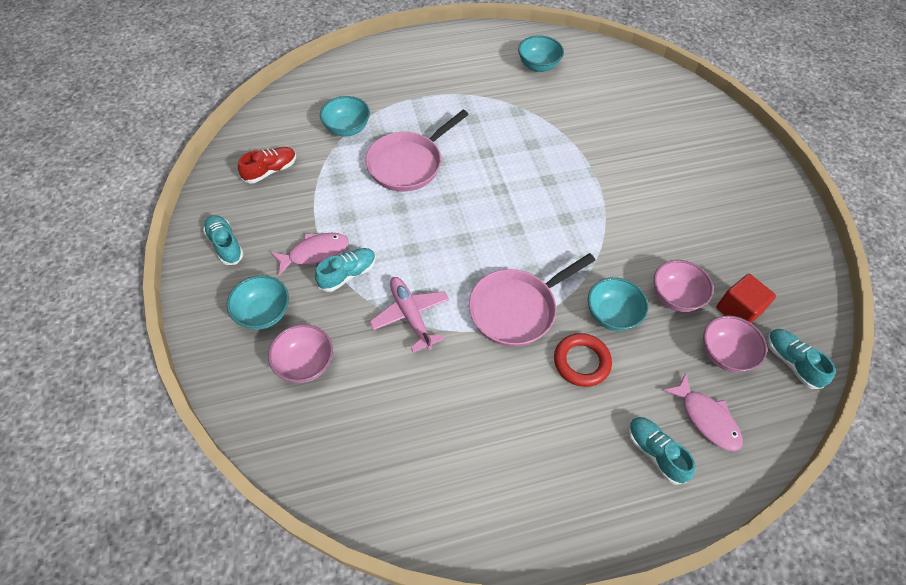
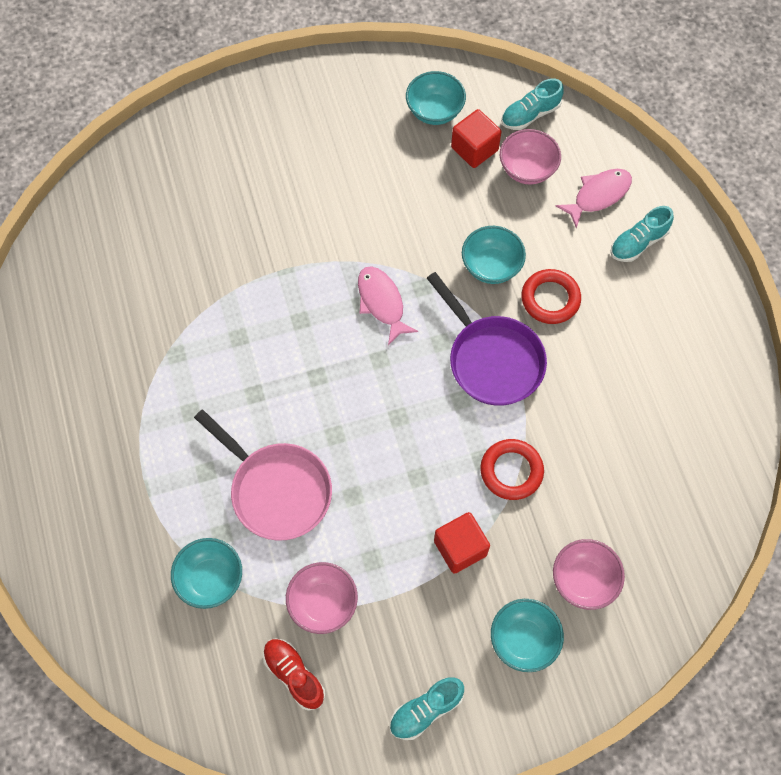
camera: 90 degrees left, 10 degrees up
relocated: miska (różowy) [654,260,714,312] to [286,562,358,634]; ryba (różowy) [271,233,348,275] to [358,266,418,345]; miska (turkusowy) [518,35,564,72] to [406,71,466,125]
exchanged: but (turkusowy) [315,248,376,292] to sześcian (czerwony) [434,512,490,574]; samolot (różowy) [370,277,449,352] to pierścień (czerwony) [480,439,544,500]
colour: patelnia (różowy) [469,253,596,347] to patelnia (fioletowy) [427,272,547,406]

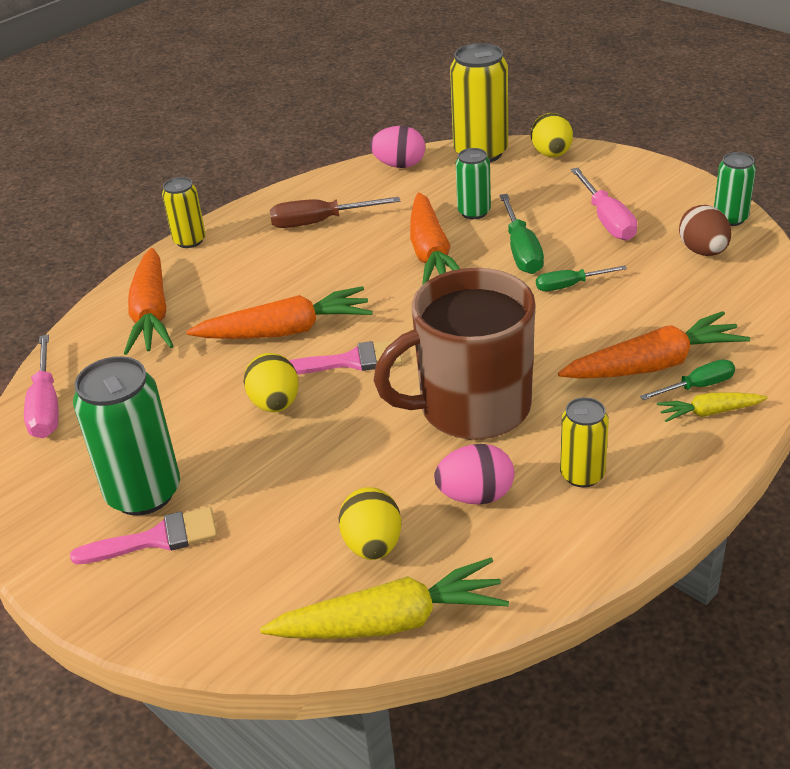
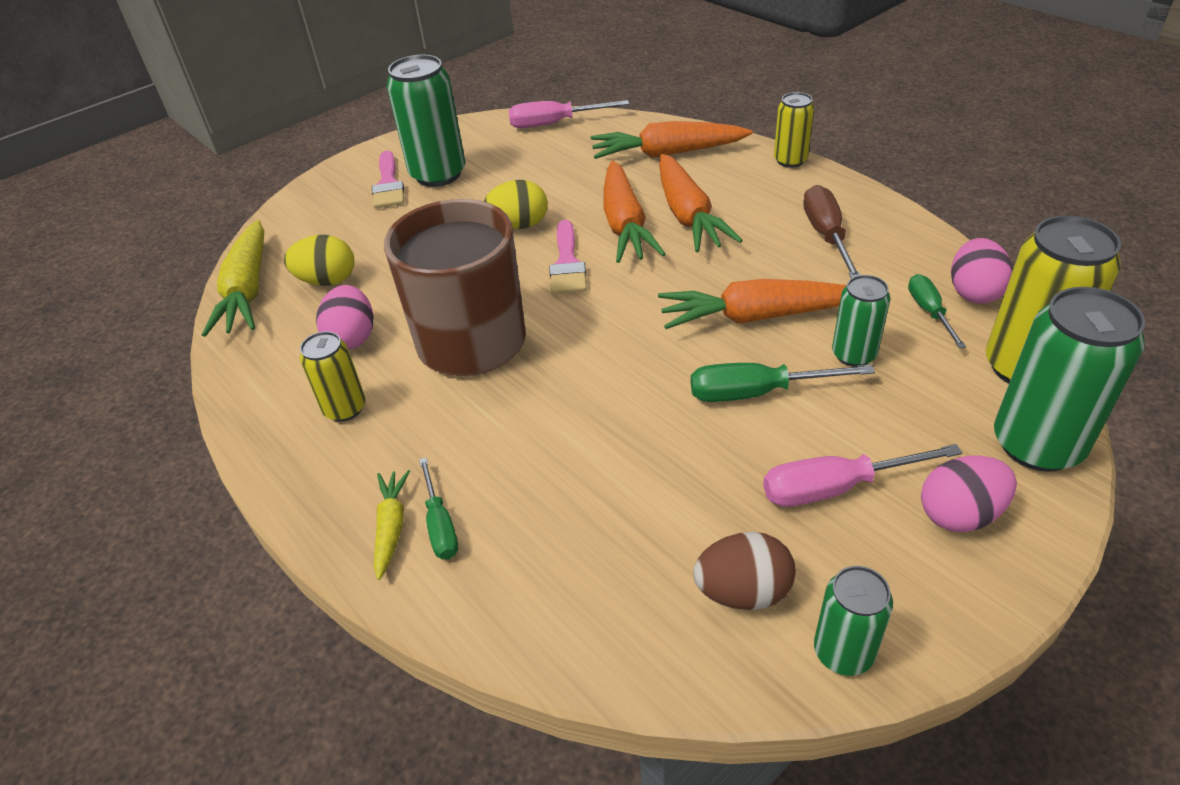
camera: 95 degrees right, 5 degrees up
appeared: jajko (różowy) [921,455,1017,532]
relocated: marchewka (pomarańczowy) [558,311,750,379] to [659,154,743,252]; śrubokręt (zielony) [536,265,627,291] to [908,274,966,349]
exchanged: jajko (żółty) [531,113,573,157] to puszka (zielony) [994,287,1145,472]

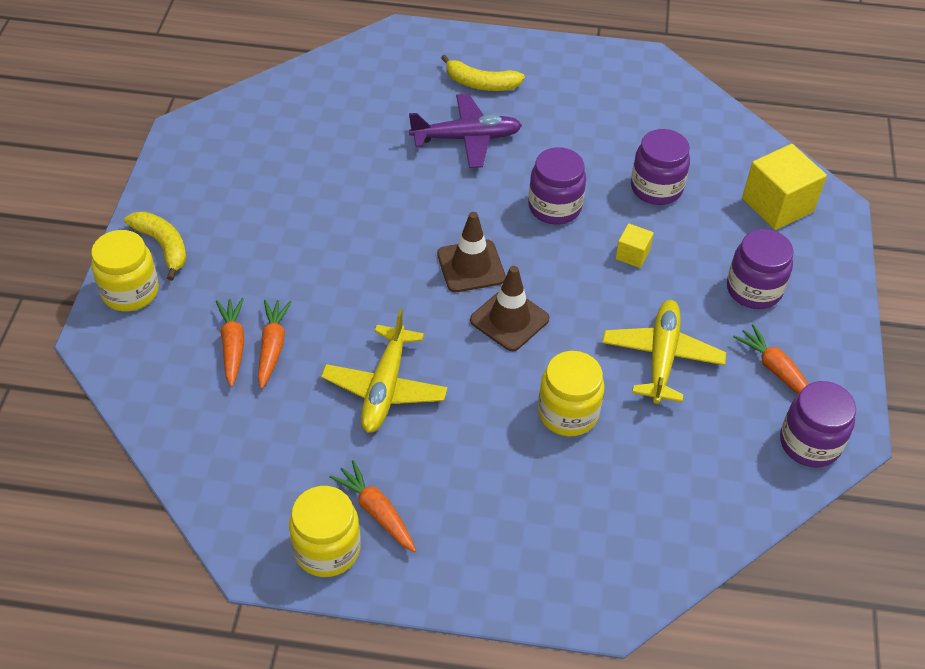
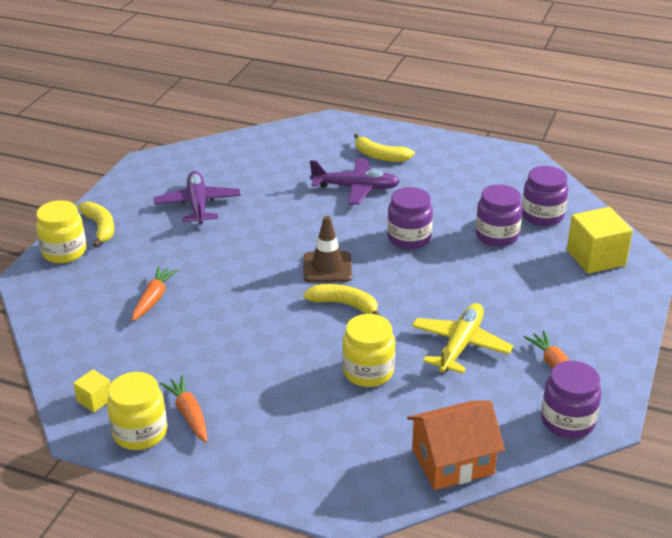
camera: 15 degrees right, 15 degrees down
missing: marchewka (pomarańczowy) [216,298,244,387]; samolot (żółty) [321,309,448,433]
appeared: samolot (fioletowy) [154,171,241,224]; domek (pomarańczowy) [407,400,505,490]
relocated: sześcian (żółty) [615,223,654,268] to [73,369,111,412]; słoik (fioletowy) [727,229,794,309] to [522,166,568,226]
exchanged: pachołek (brązowy) [470,266,549,351] to banan (żółty) [303,284,381,316]

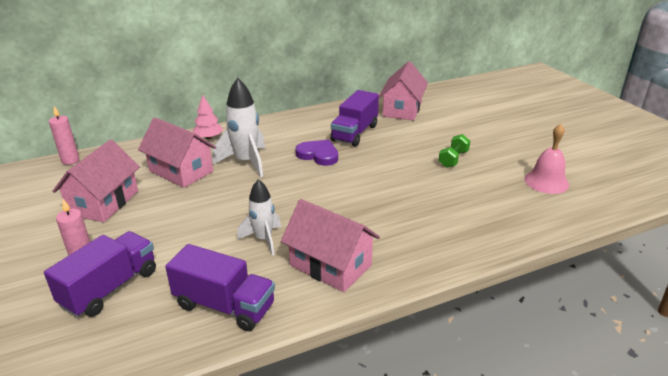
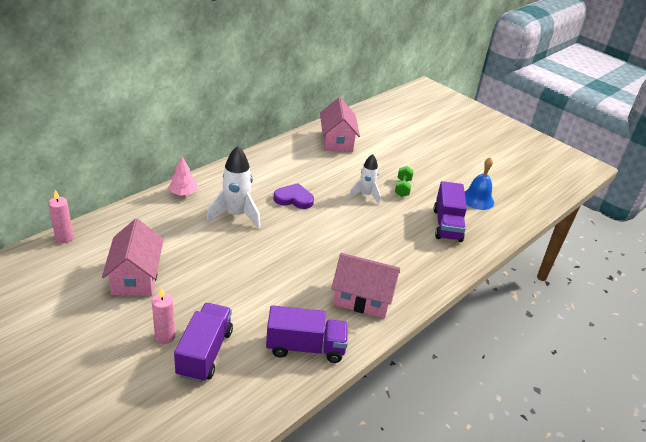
camera: 25 degrees left, 5 degrees up
missing: domek (różowy) [138,118,216,188]
relocated: rakieta (biały) [237,179,281,256] to [348,154,381,204]; ciężarówka (fioletowy) [330,90,379,147] to [434,181,467,242]
colour: dzwonek (różowy) [524,124,569,194] to dzwonek (niebieski) [465,157,494,210]

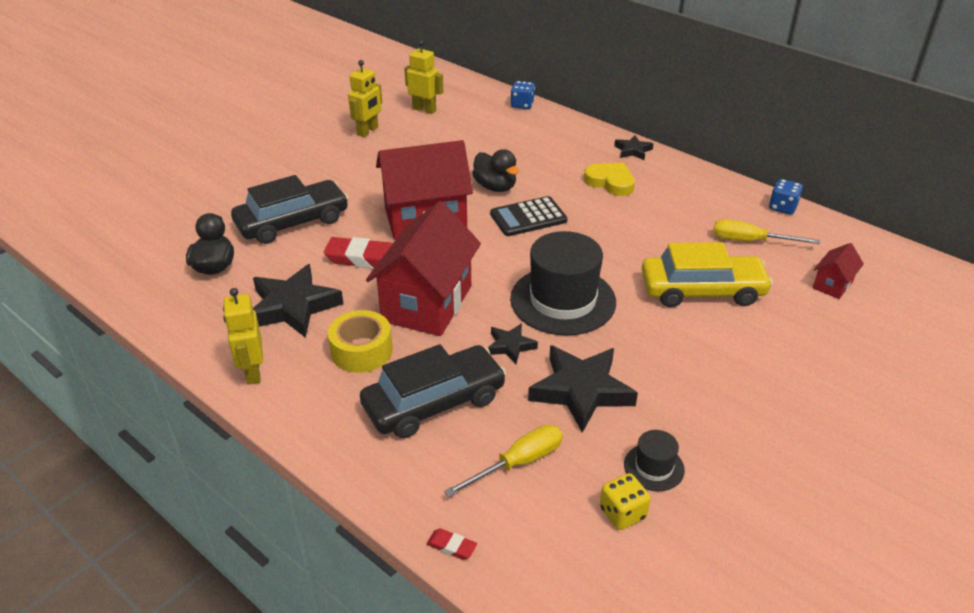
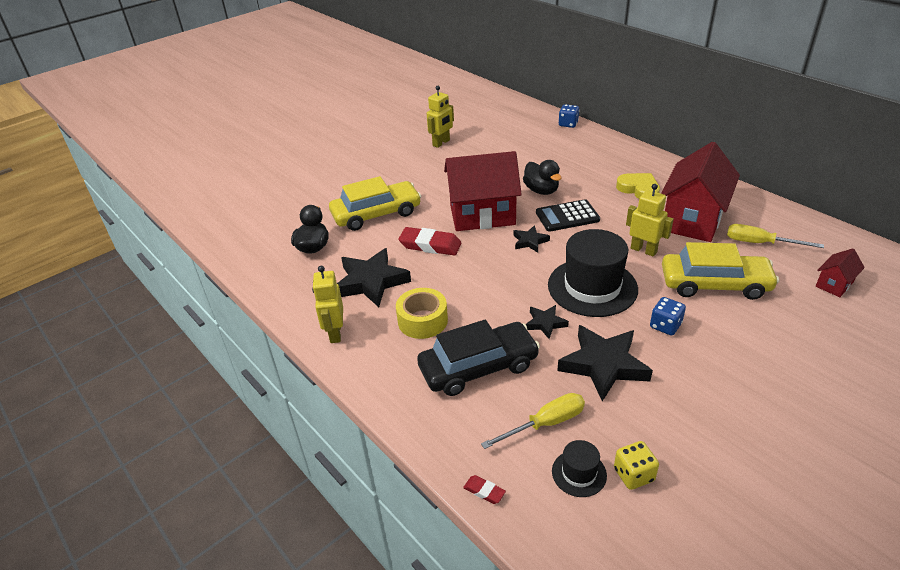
camera: 10 degrees right, 0 degrees up
relocated: gwiazda (czarny) [614,135,654,160] to [514,225,550,252]; kapelusz (czarny) [624,430,685,491] to [552,440,607,497]; robot (żółty) [404,40,443,114] to [626,184,674,257]; kostka do gry (niebieski) [769,179,803,215] to [650,297,686,335]; domek (czerwony) [366,201,481,336] to [661,142,740,242]
colour: samochód (czarny) [231,175,349,244] to samochód (żółty) [329,176,421,231]

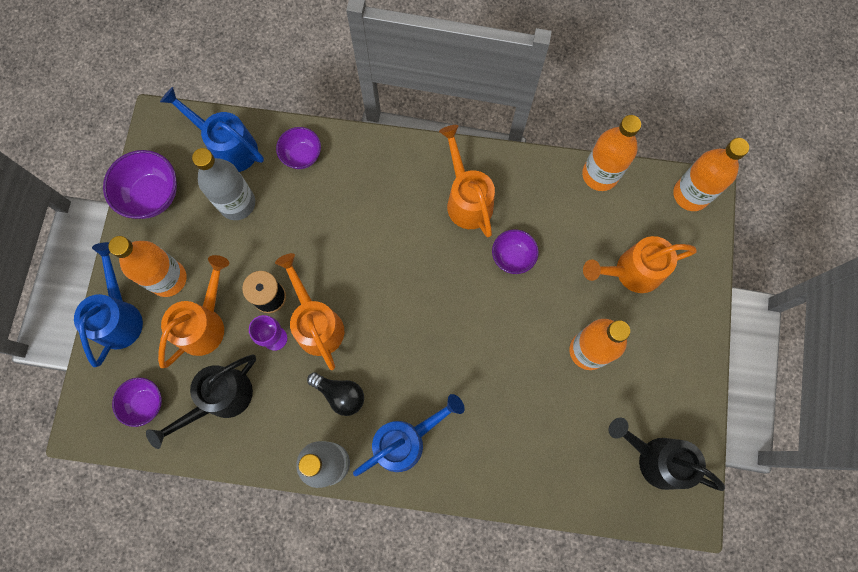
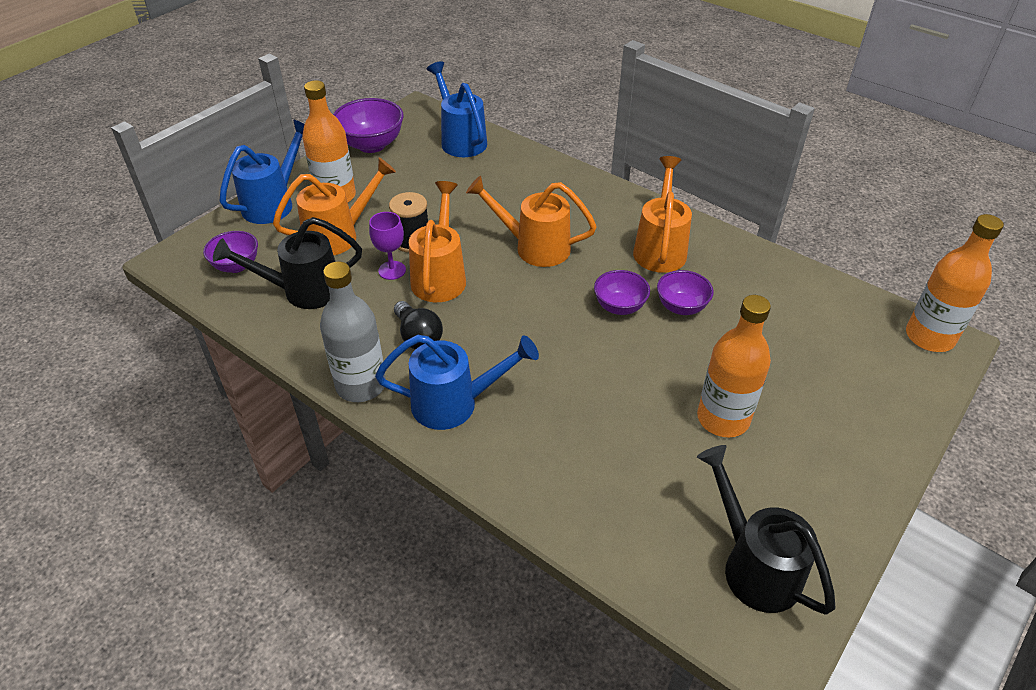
camera: 30 degrees right, 30 degrees down
missing: butelka (szary) [192,148,255,220]; butelka (pomarańczowy) [582,115,641,191]
relocated: konewka (pomarańczowy) [583,236,697,293] to [466,176,597,267]; miska (fioletowy) [276,127,321,169] to [594,270,650,315]

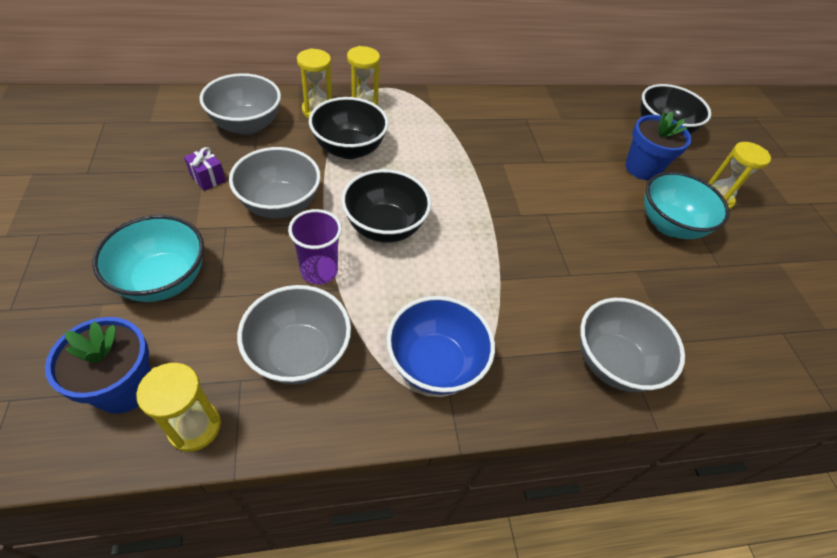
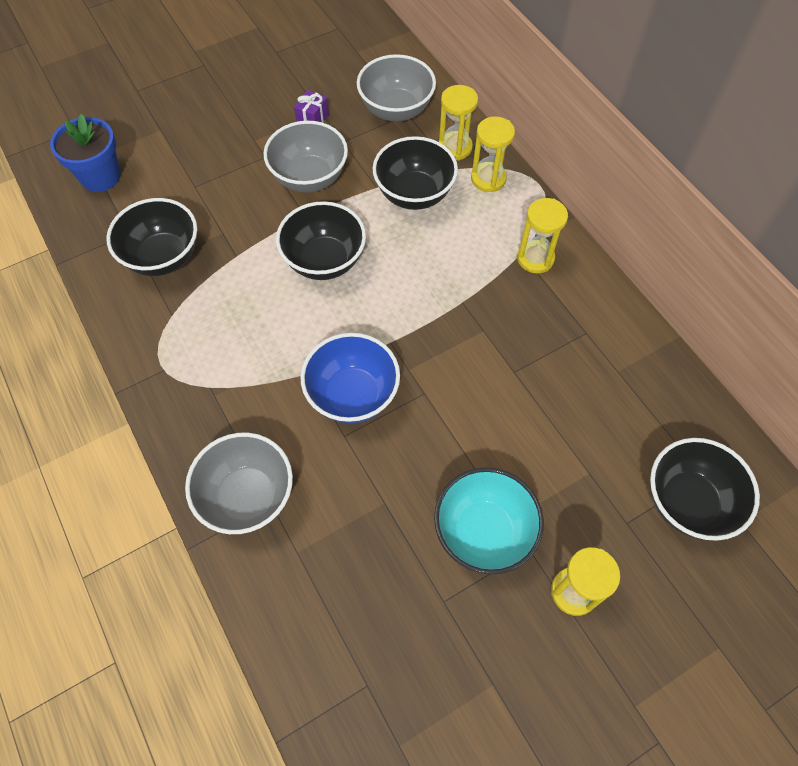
camera: 75 degrees right, 10 degrees up
missing: miska (turkusowy) [92,215,204,302]; szklanka (fioletowy) [288,209,342,285]; doniczka (niebieski) [625,111,692,180]
relocated: miska (niebieski) [387,296,495,395] to [301,333,400,423]; klepsydra (żółty) [136,363,221,452] to [517,198,568,273]
colour: miska (szary) [237,285,351,384] to miska (czarny) [106,198,197,276]

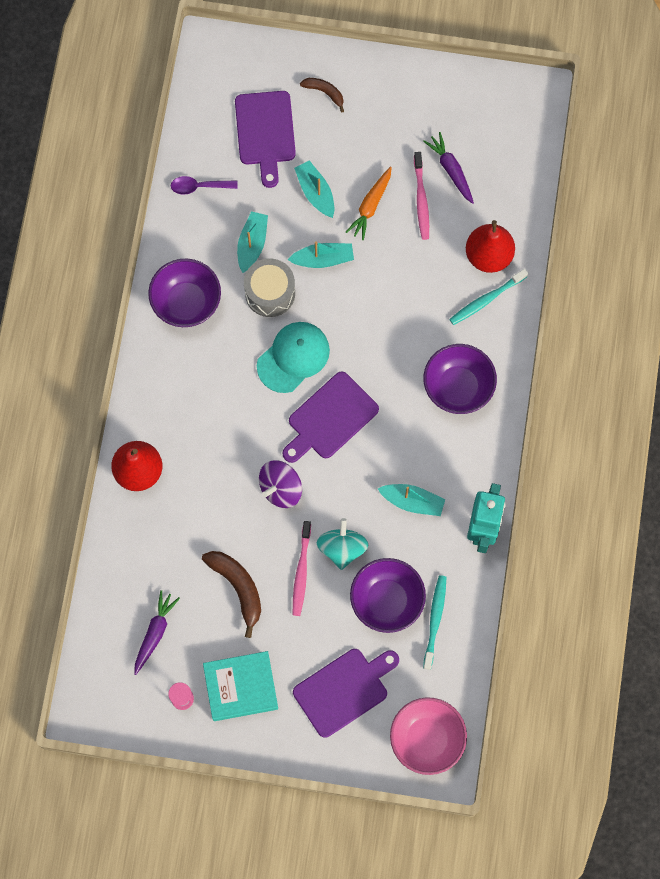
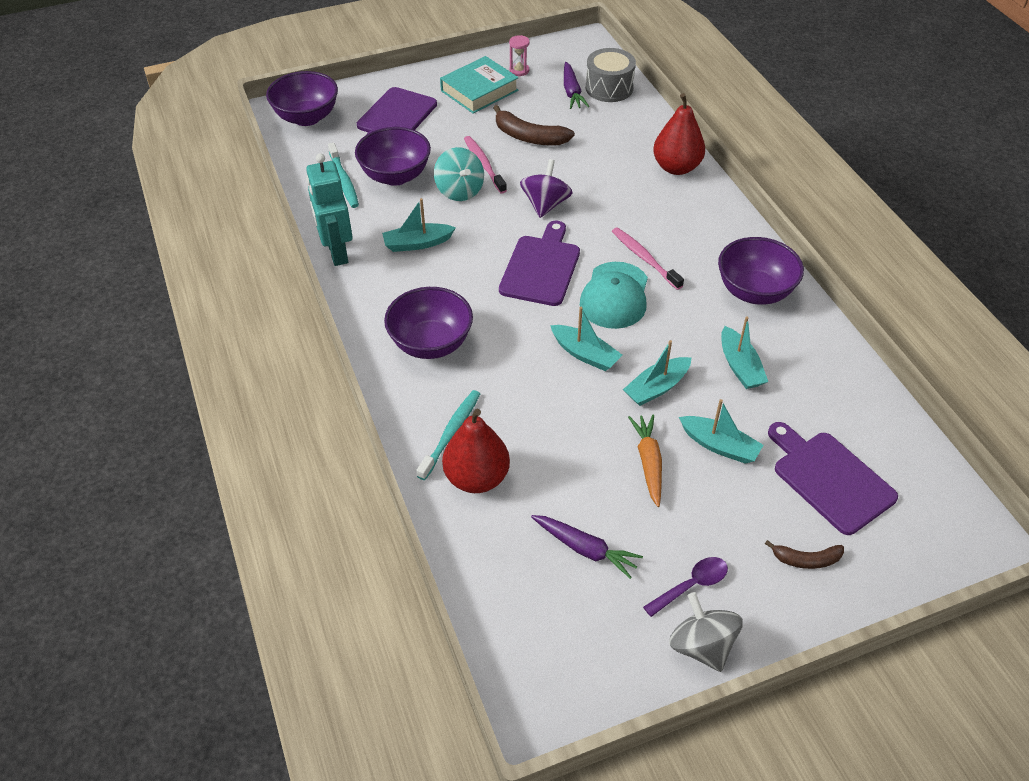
camera: 150 degrees right, 25 degrees down
appeared: łódka (turkusowy) [550,307,622,371]; bączek (szary) [669,592,743,672]
relocated: bęben (szary) [244,258,295,317] to [586,48,636,102]; szczoteczka do zębów (różowy) [414,152,429,240] to [612,228,684,290]; łyżka (fioletowy) [171,176,238,195] to [643,557,728,617]
colour: miska (różowy) [390,697,467,775] to miska (fioletowy) [266,71,338,126]

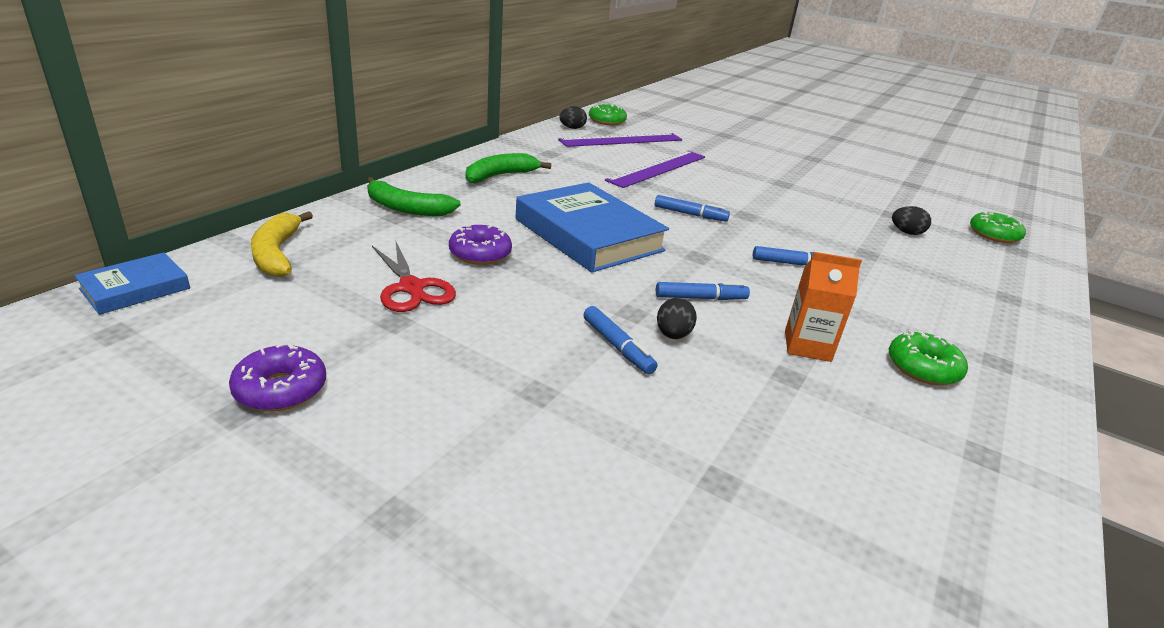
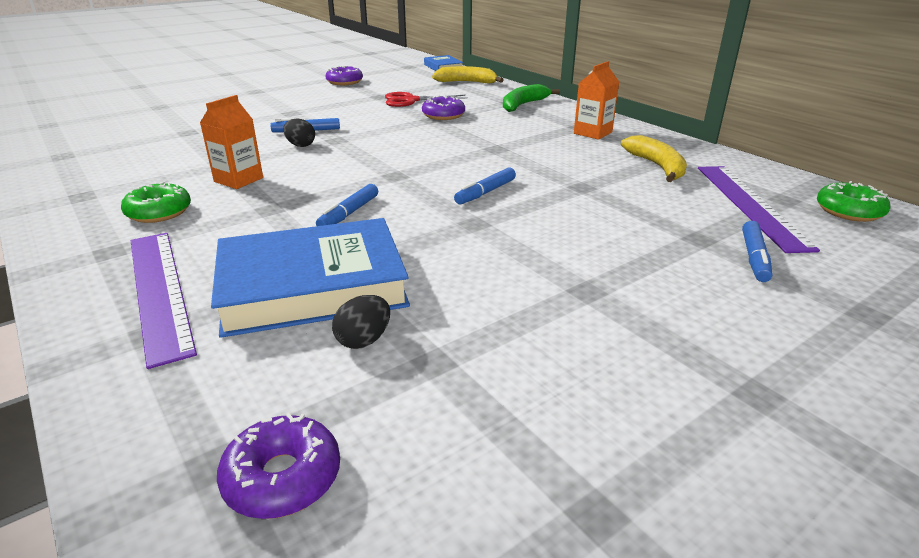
camera: 115 degrees right, 0 degrees up
missing: jajko (czarny) [559,106,587,129]
appeared: banan (żółty) [621,135,687,182]
relocated: linijka (fioletowy) [605,151,705,188] to [131,233,197,369]; książka (niebieski) [515,182,669,272] to [211,218,410,338]; flamaster (niebieski) [656,282,750,300] to [742,221,772,282]
exchanged: banan (zielony) [466,153,551,183] to karton mleka (pomarańczowy) [574,61,619,140]
colour: donut (zielony) [970,211,1026,243] to donut (fioletowy) [217,413,340,519]

